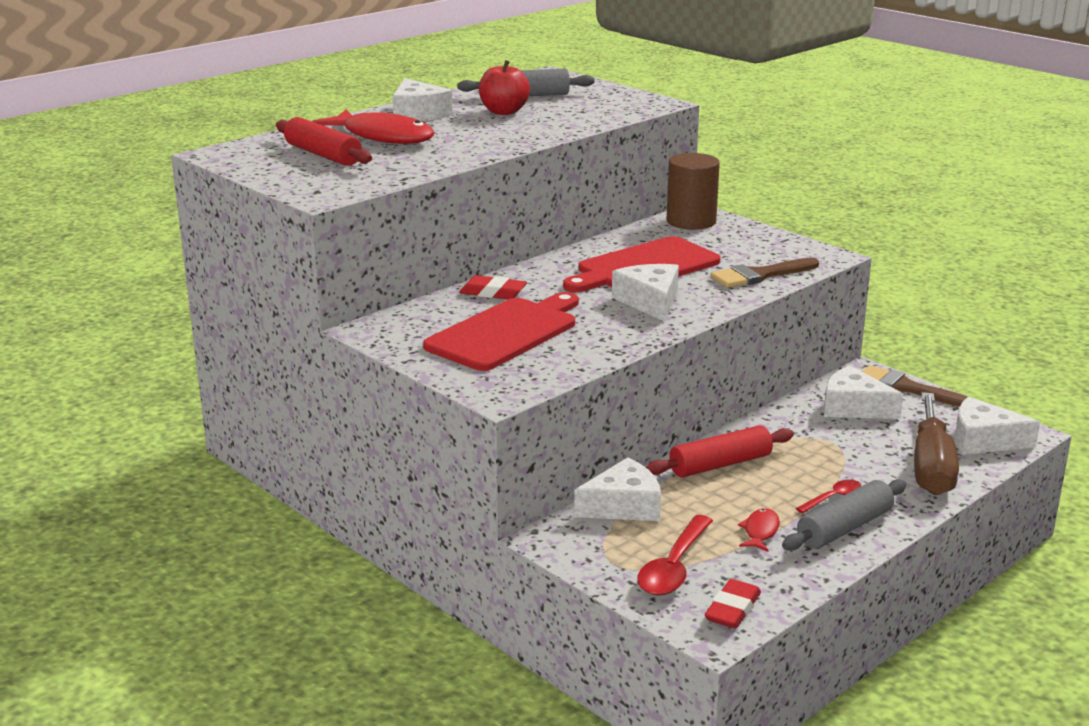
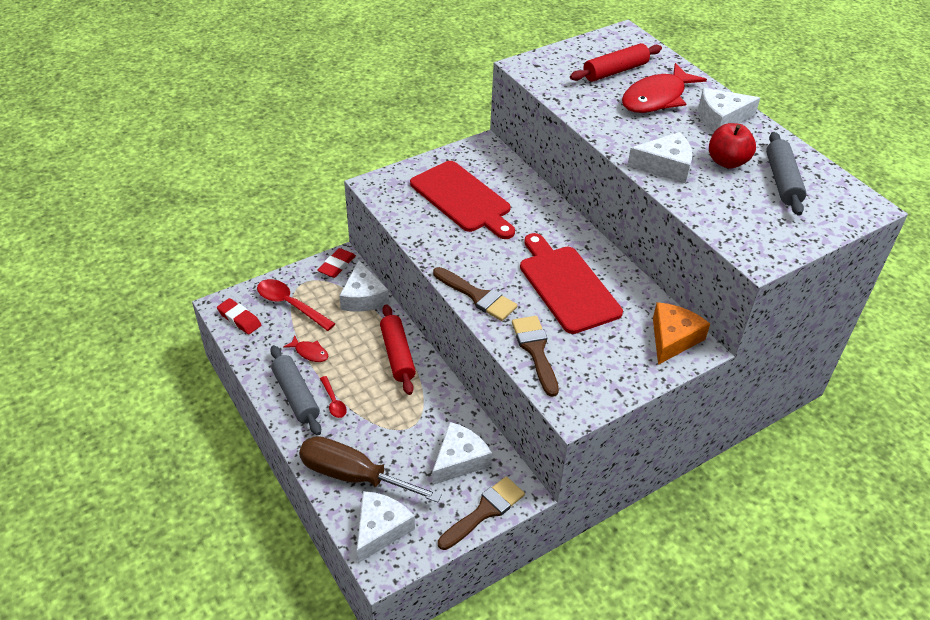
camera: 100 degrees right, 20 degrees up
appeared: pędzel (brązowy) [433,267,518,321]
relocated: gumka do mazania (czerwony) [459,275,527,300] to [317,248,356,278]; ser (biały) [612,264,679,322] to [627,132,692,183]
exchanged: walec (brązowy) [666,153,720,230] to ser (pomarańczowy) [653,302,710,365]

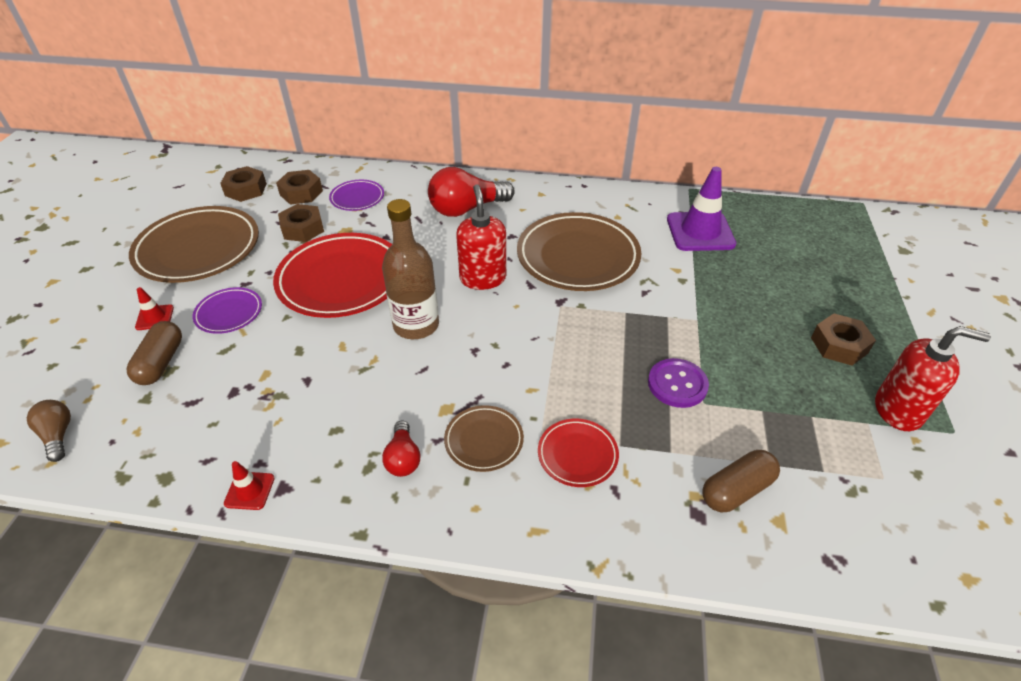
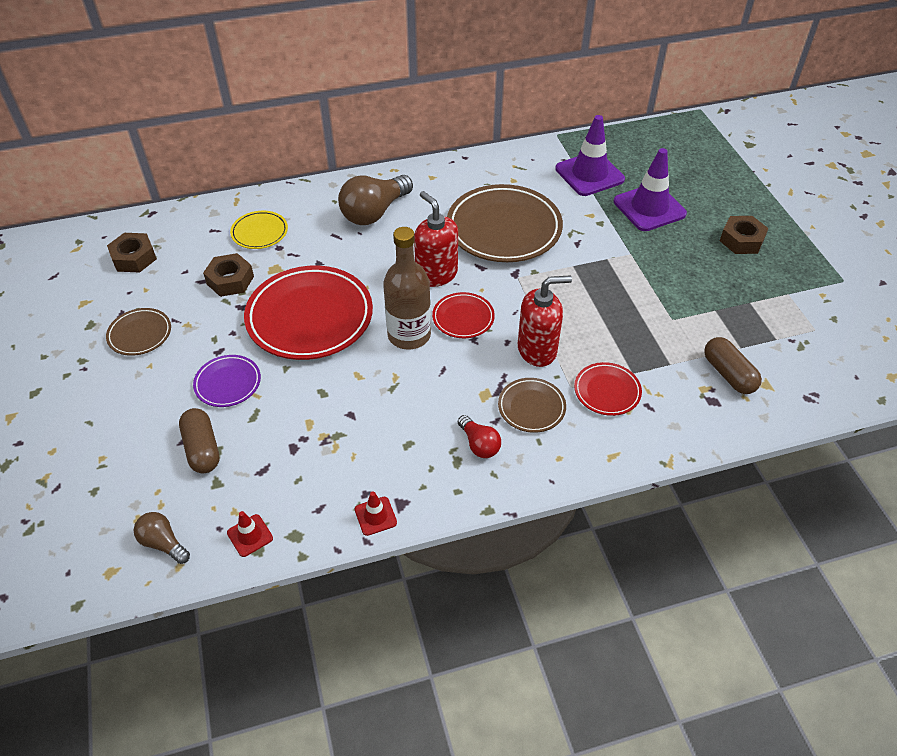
camera: 25 degrees left, 5 degrees up
missing: nakrętka (brązowy) [276,170,323,205]; guzik (fioletowy) [648,358,709,408]
appeared: talerz (czerwony) [432,292,495,338]; pachołek (fioletowy) [614,148,687,231]
relocated: pachołek (czerwony) [135,287,174,330] to [227,511,273,557]; dozownik mydła (czerwony) [875,326,991,431] to [518,275,572,367]
colour: talerz (fioletowy) [329,180,384,211] to talerz (żółty) [230,211,288,249]; żarówka (czerwony) [428,167,515,217] to żarówka (brązowy) [338,175,413,225]
spun: kapsułka (brązowy) [703,450,780,512] = [704,337,762,394] 60 degrees counterclockwise
size: talerz (brązowy) [129,206,259,283] = [106,308,171,356] x0.49

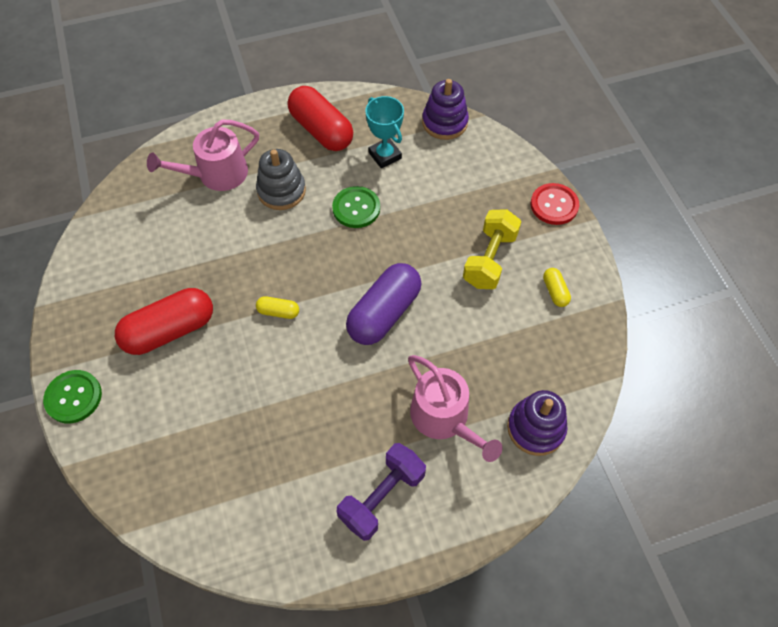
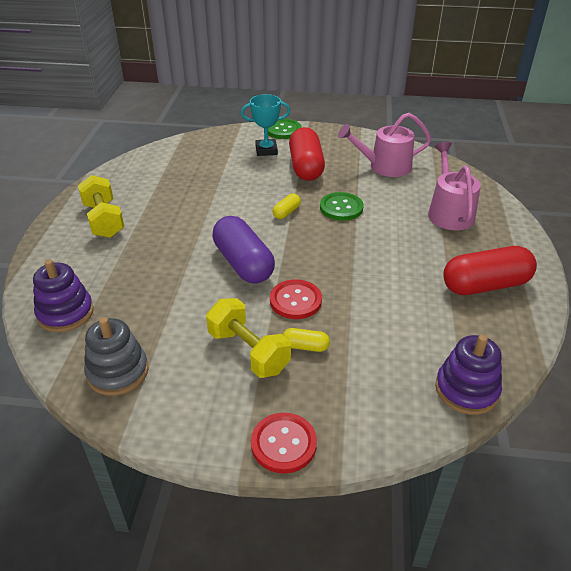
camera: 115 degrees right, 20 degrees down
appeared: guzik (czerwony) [270,280,322,319]
relocated: zabawka nakładanka (szary) [256,149,306,210] to [84,317,149,396]; puchar (turkusowy) [365,96,404,168] to [241,94,290,156]; kapsułka (żółty) [543,268,571,307] to [283,328,330,352]; guzik (zielony) [332,186,380,228] to [320,192,363,221]; konewka (różowy) [408,355,502,462] to [338,113,431,177]
colour: hantel (fioletowy) [337,443,426,541] to hantel (żółty) [78,175,124,238]

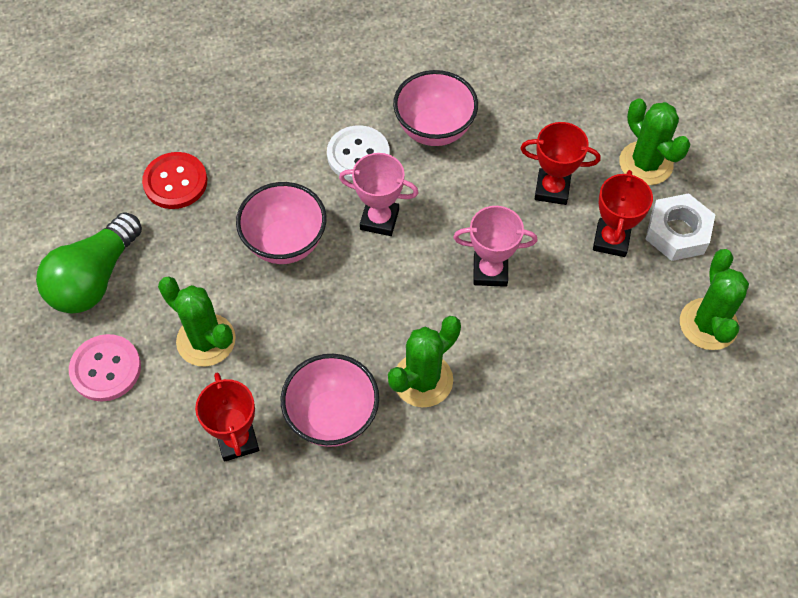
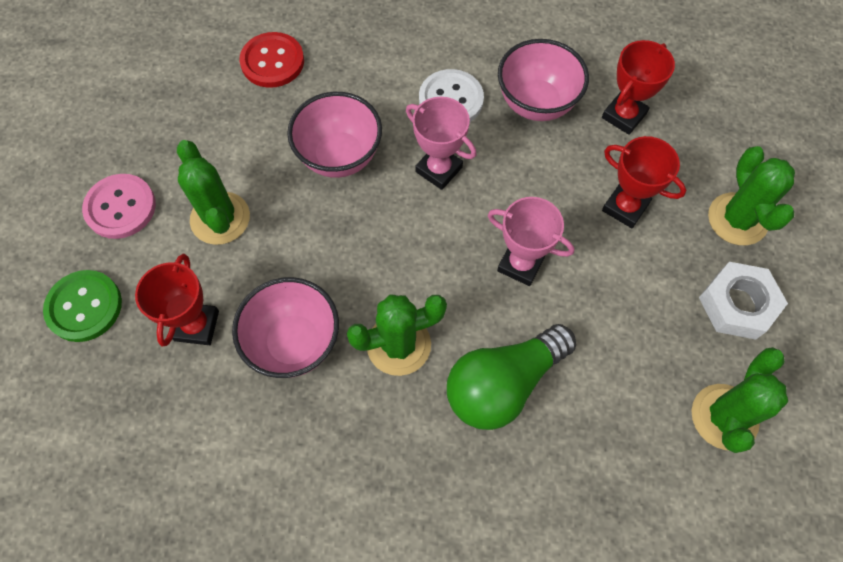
camera: 25 degrees right, 5 degrees up
appeared: guzik (zielony) [43,270,122,342]
relocated: żarówka (zielony) [36,212,142,314] to [447,324,576,430]; puchar (czerwony) [593,170,653,257] to [602,40,675,135]

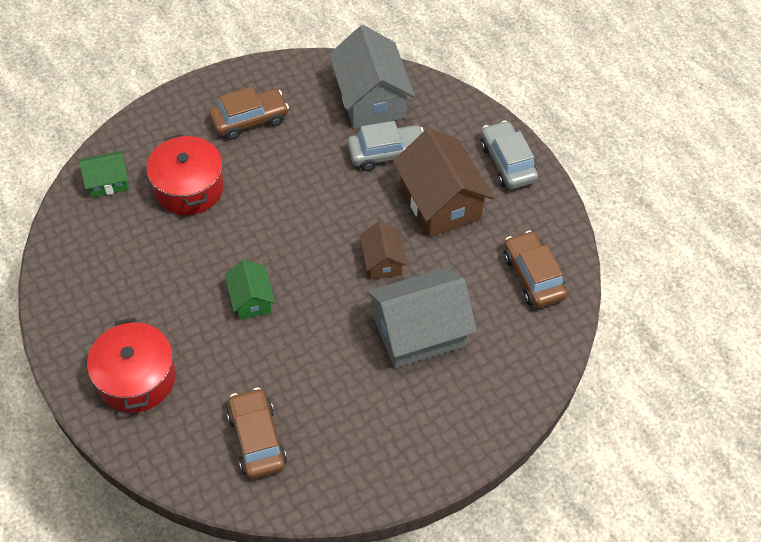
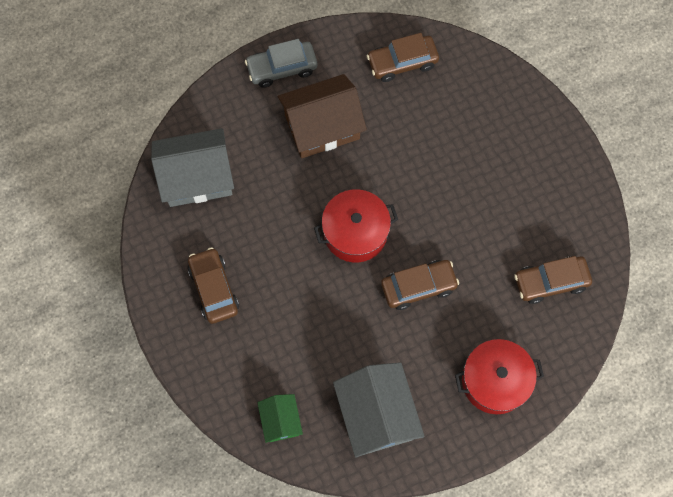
camera: 85 degrees left, 15 degrees up
missing: samochód (szary) [347,121,424,171]; domek (brązowy) [360,221,407,279]
relocated: garnek (czerwony) [146,134,224,215] to [314,189,398,262]; domek (szary) [367,267,477,368] to [333,362,425,458]
exchanged: domek (zielony) [225,260,275,320] to samochód (brązowy) [381,260,459,310]

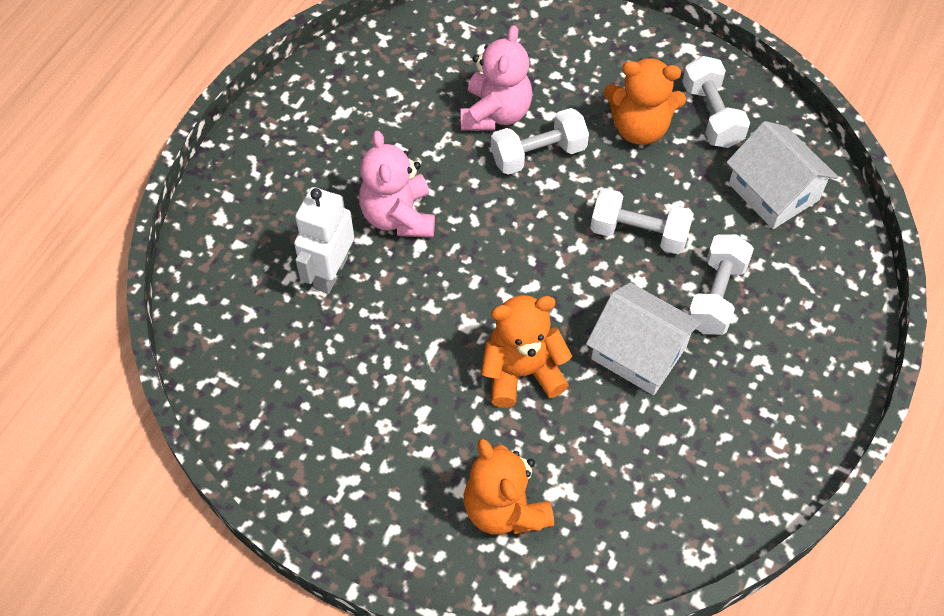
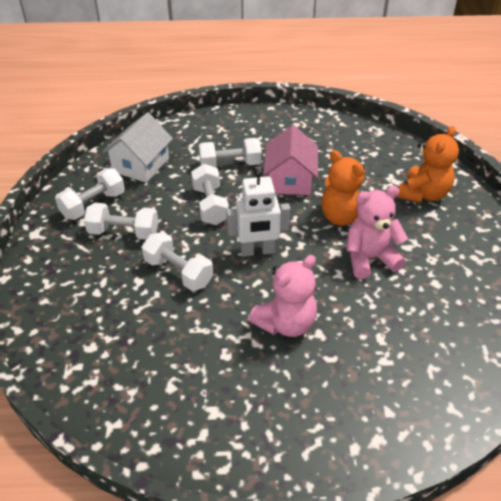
camera: 120 degrees left, 15 degrees down
relocated: robot (biały) [294,187,355,294] to [227,169,290,257]; miś (różowy) [461,25,532,131] to [347,186,408,279]
exchanged: miś (pomarańczowy) [604,57,686,145] to hantel (biały) [84,203,159,240]
colour: domek (biały) [586,282,702,395] to domek (różowy) [263,125,318,195]

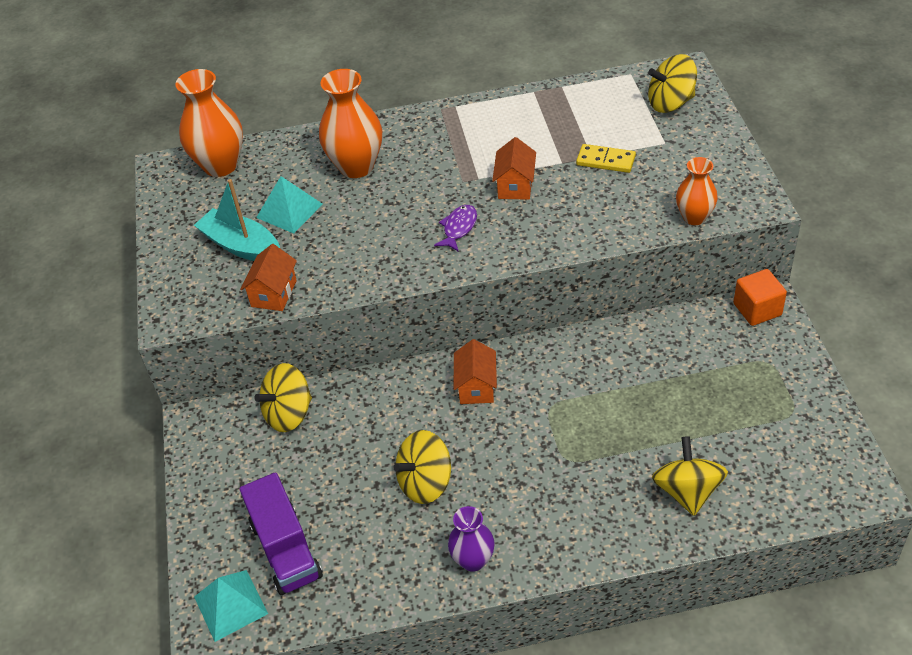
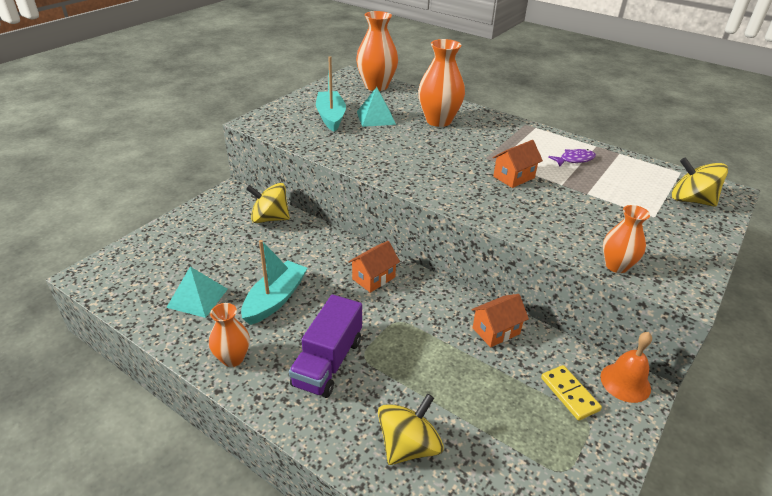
camera: 40 degrees right, 10 degrees down
relocated: piramida (turkusowy) [194,570,268,642] to [166,266,228,318]; ciężarówka (fioletowy) [240,472,323,595] to [289,294,362,398]; domek (pomarańczowy) [240,244,297,311] to [471,294,529,347]; kostka domina (żółty) [576,144,636,173] to [541,365,602,421]; ryba (fioletowy) [434,205,477,252] to [548,149,596,167]
exchanged: bączek (żółty) [393,430,451,504] to łódka (turkusowy) [241,240,307,325]; sześcian (pomarańczowy) [733,269,787,326] to dzwonek (pomarańczowy) [601,332,652,403]
colour: wazon (fioletowy) [448,506,495,572] to wazon (pomarańczowy) [209,303,250,367]

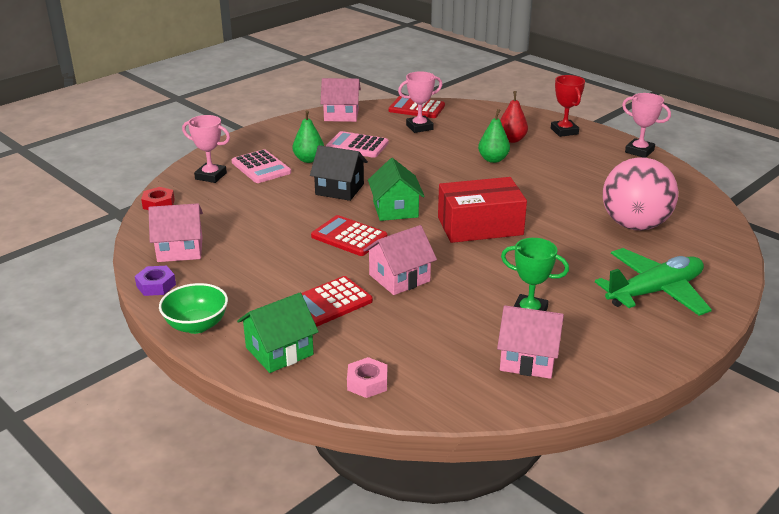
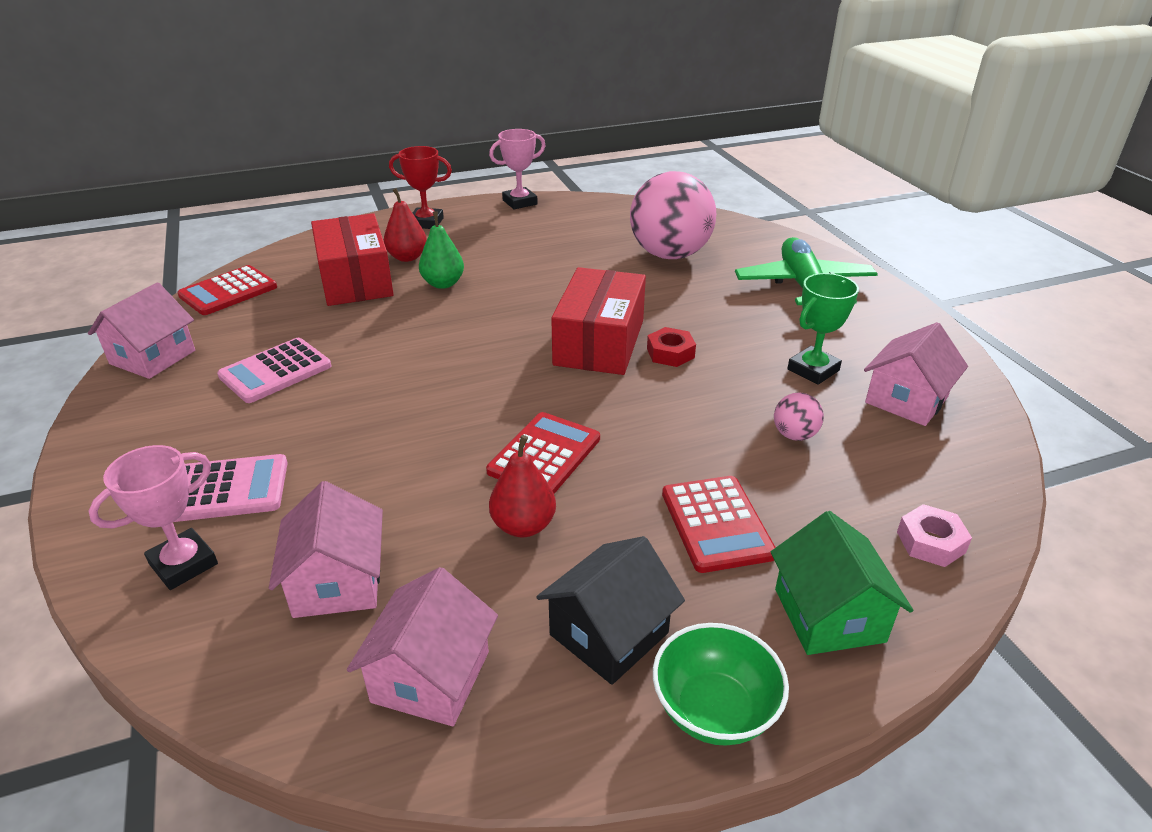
camera: 65 degrees left, 5 degrees up
missing: nakrętka (fioletowy) [135,266,176,296]; gruszka (zielony) [293,110,324,163]; domek (zielony) [368,158,425,221]; puchar (różowy) [398,71,442,133]
appeared: pudełko (czerwony) [311,213,394,306]; gruszka (czerwony) [489,435,556,537]; piłka (różowy) [774,393,824,441]
relocated: domek (różowy) [363,225,437,295] to [269,481,383,618]; domek (czarny) [310,145,368,201] to [536,536,685,685]; nakrętka (czerwony) [141,187,175,210] to [647,327,696,367]
spun: kalkulator (czerwony) [311,215,387,256] = [486,412,600,494] 150 degrees clockwise

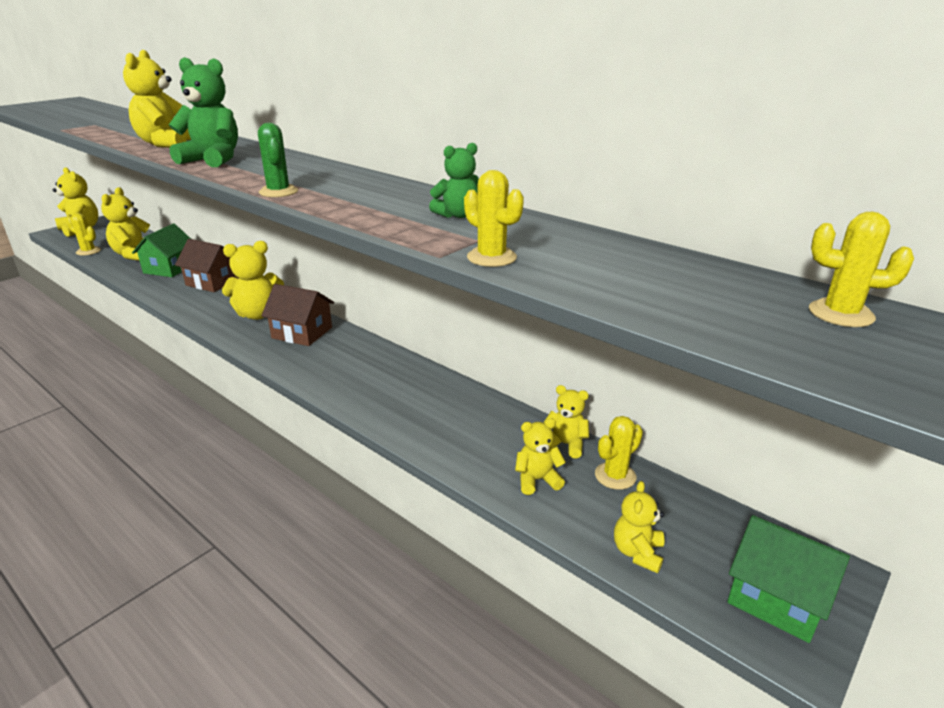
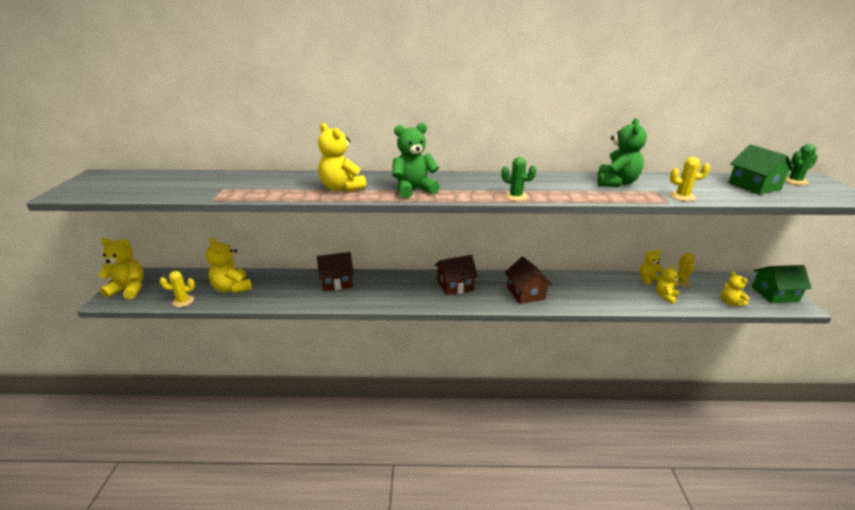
camera: 40 degrees left, 0 degrees up
missing: miś (żółty) [222,241,284,320]
appeared: domek (brązowy) [505,257,552,304]
relocated: domek (zielony) [132,223,191,277] to [728,144,794,195]
colour: kaktus (żółty) [809,212,914,327] to kaktus (zielony) [785,144,818,185]
size: miś (zielony) [429,143,479,218] = [597,118,647,187] x1.71

